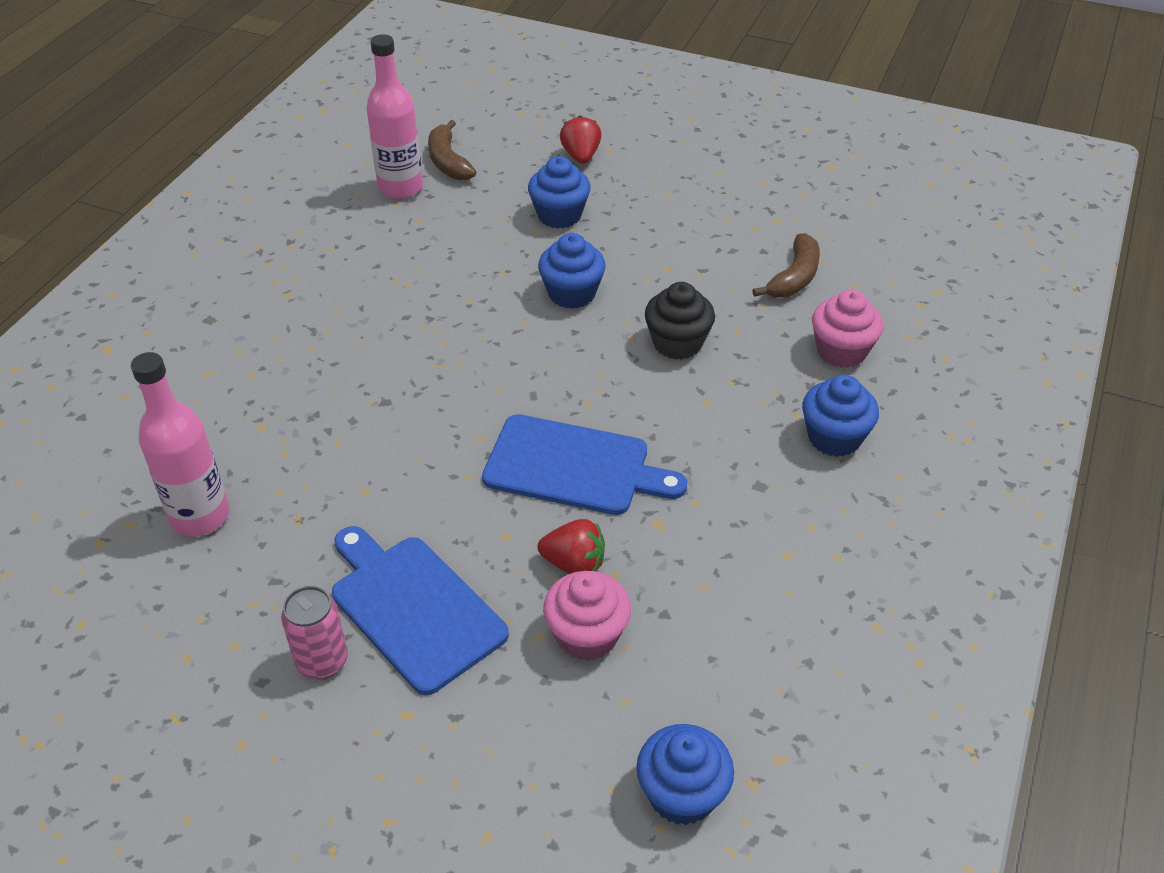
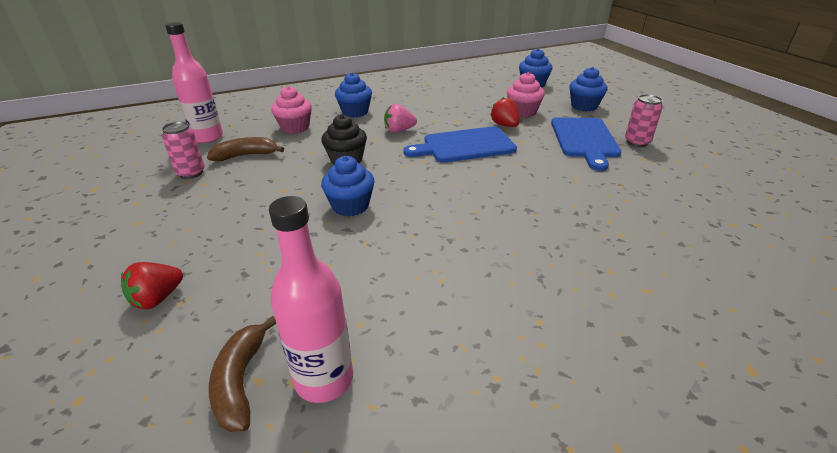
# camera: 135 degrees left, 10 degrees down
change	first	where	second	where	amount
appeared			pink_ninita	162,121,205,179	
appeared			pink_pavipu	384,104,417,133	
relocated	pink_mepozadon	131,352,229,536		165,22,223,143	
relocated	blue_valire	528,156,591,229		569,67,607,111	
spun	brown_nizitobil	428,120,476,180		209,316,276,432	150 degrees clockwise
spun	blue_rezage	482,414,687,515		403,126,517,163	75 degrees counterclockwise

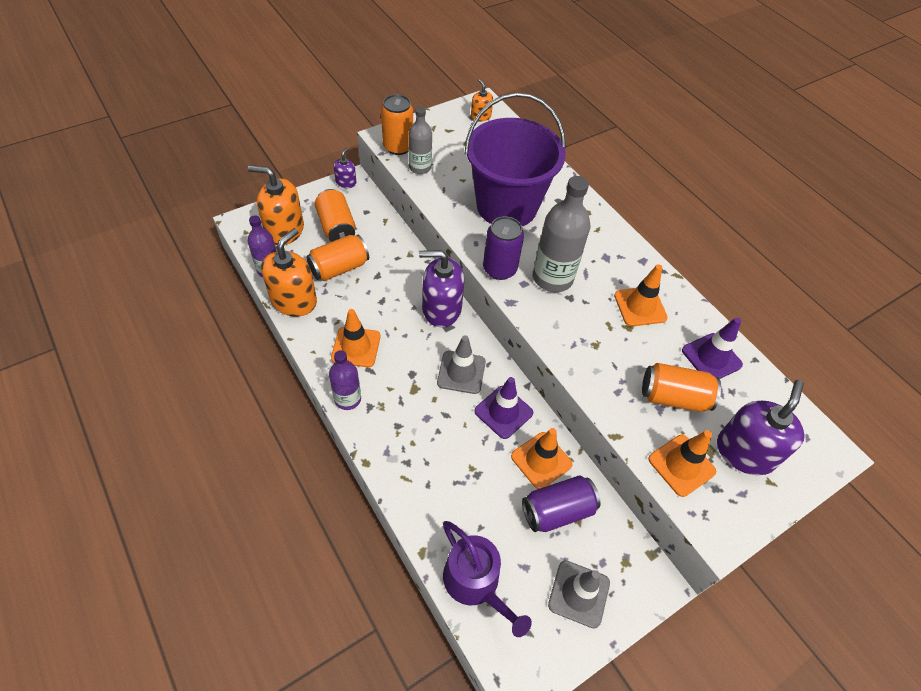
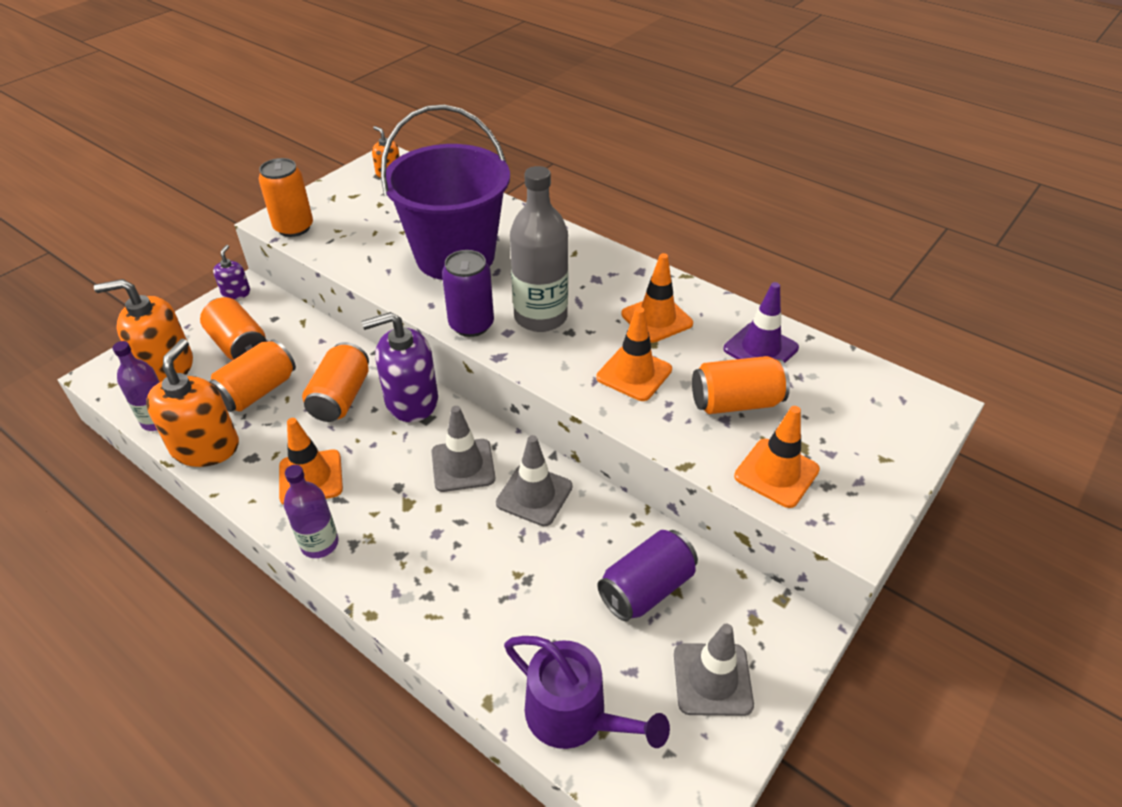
# camera: 15 degrees left, 10 degrees down
change	first	where	second	where	amount
missing	grey_mepozadon	409,107,432,174			
missing	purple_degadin	717,380,805,475			
appeared			orange_ninita	302,342,369,422	
relocated	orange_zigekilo	511,428,573,489		596,307,672,401	
colour	purple_zigekilo	474,377,533,439	grey_zigekilo	496,435,573,526	

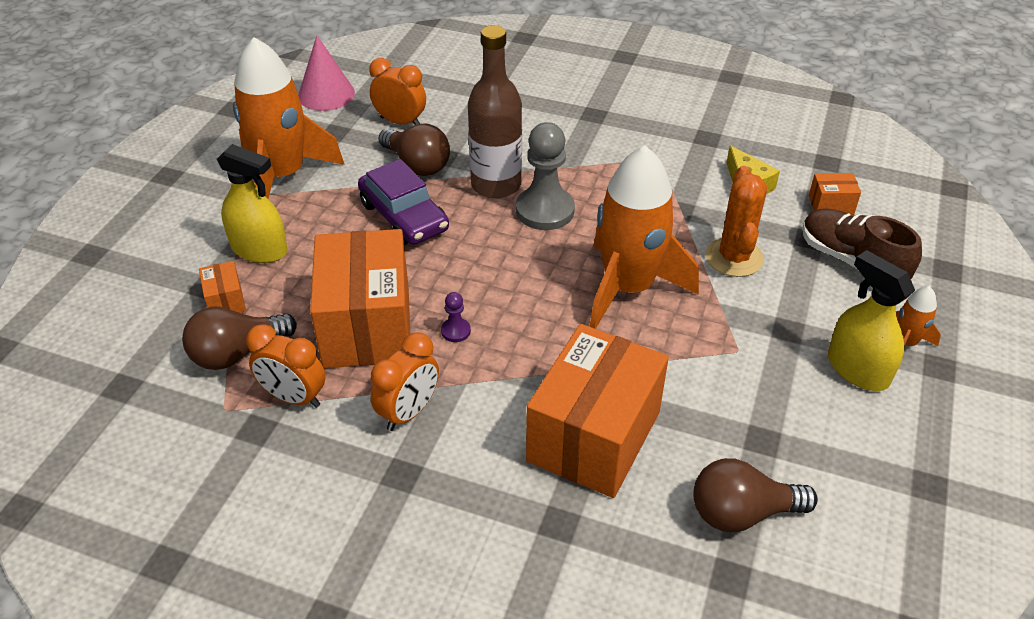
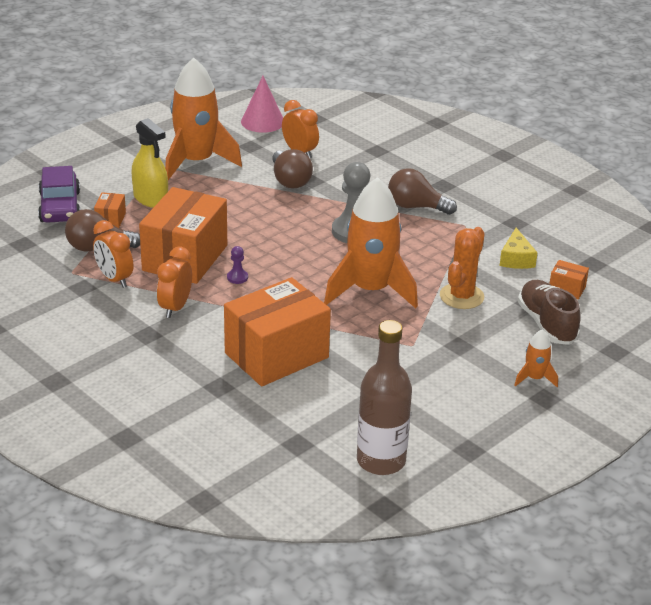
# camera: 25 degrees right, 10 degrees down
change	first	where	second	where	amount
missing	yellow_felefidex	828,250,915,391			
relocated	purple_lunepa	358,159,449,245		38,166,81,223	
relocated	brown_mepozadon	468,25,522,198		357,320,412,475	
relocated	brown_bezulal	693,458,818,532		388,168,457,215	
spun	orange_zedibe	371,332,439,431		157,247,192,318	135 degrees clockwise

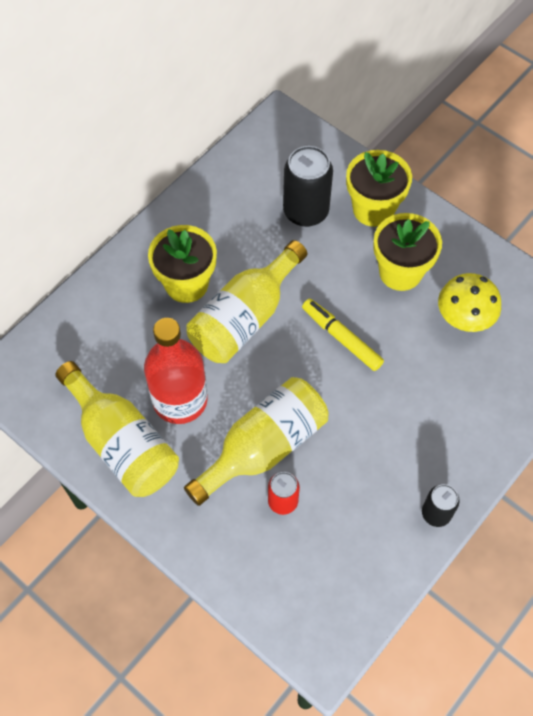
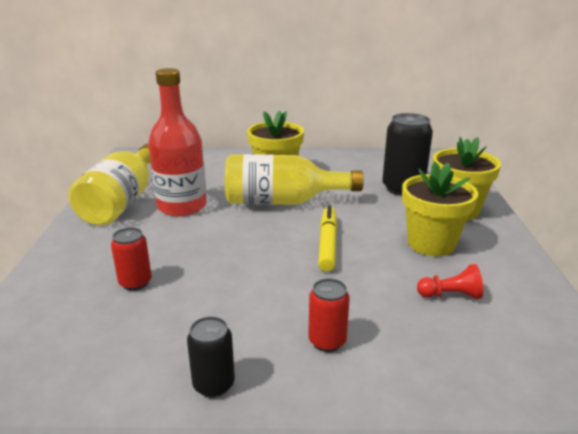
# camera: 50 degrees right, 35 degrees down
change	first	where	second	where	amount
missing	yellow_mepozadon	184,377,328,506			
appeared			red_ninita	308,278,350,352	
exchanged	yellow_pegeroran	438,273,501,332	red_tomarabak	417,264,483,299	

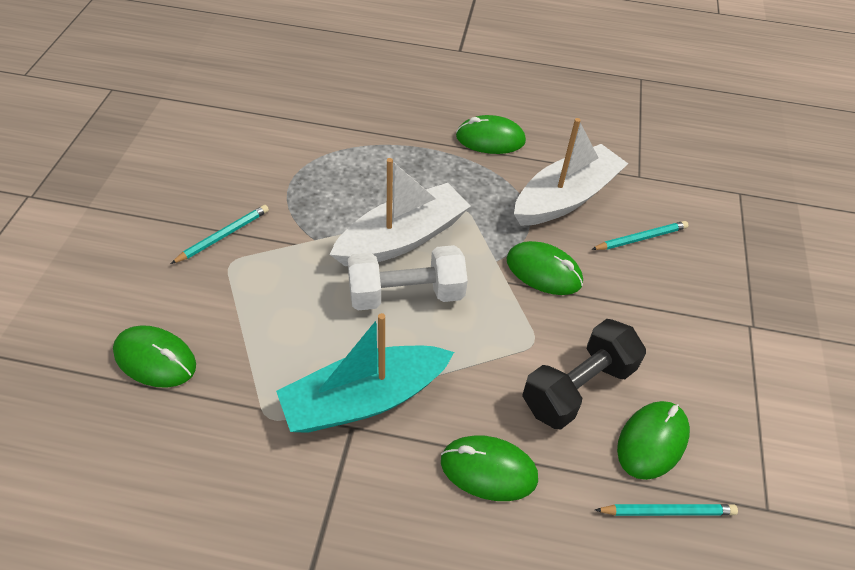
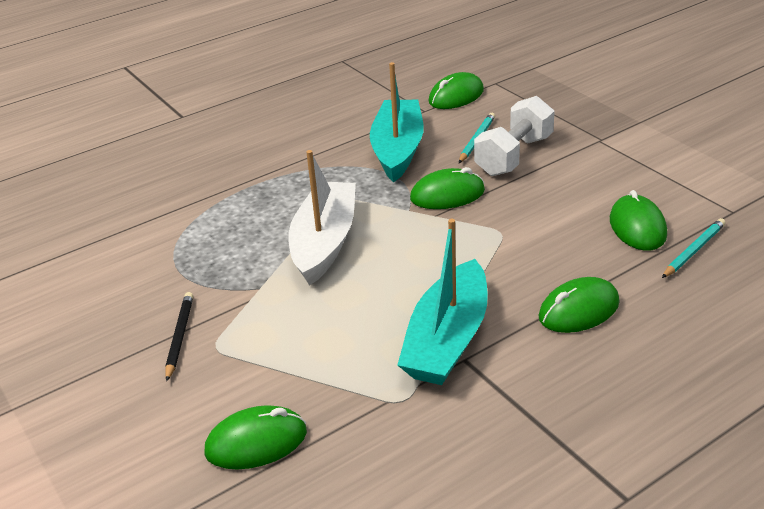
# camera: 40 degrees left, 15 degrees down
change	first	where	second	where	amount
missing	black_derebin	522,319,646,430			
relocated	white_derebin	347,245,468,310		474,96,555,176	
relocated	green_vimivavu	456,115,526,154		428,72,484,109	
colour	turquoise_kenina	171,205,269,264	black_kenina	165,292,193,382	
colour	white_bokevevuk	514,118,628,226	turquoise_bokevevuk	370,62,423,183	

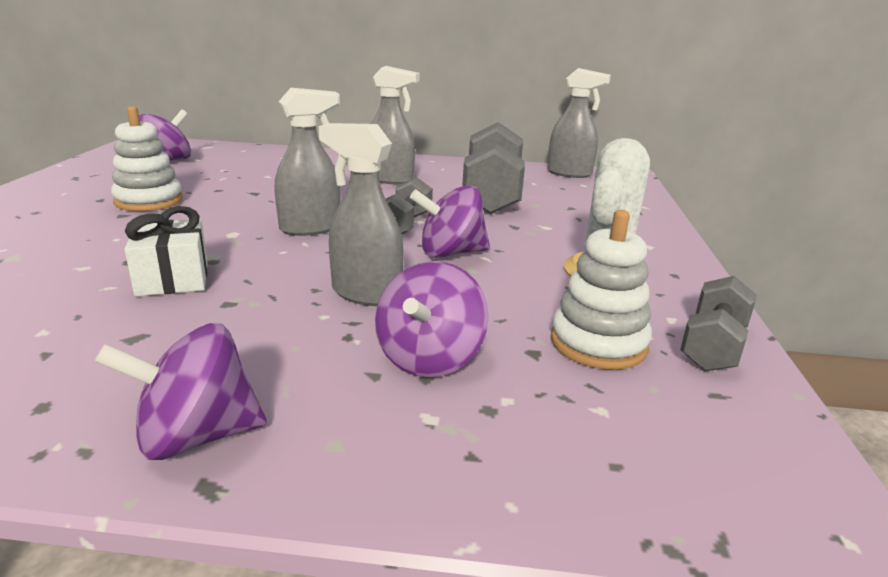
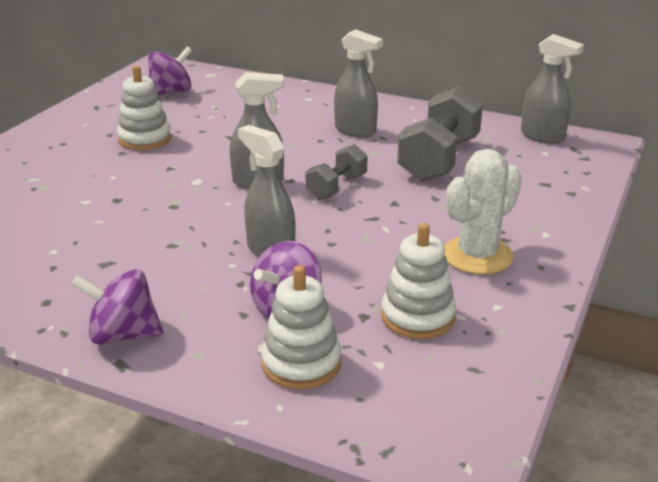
# camera: 20 degrees right, 5 degrees up
change	first	where	second	where	amount
missing	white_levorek	124,206,208,296			
missing	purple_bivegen	410,185,490,258			
missing	grey_derebin	680,276,757,371			
appeared			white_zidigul	261,265,341,389	

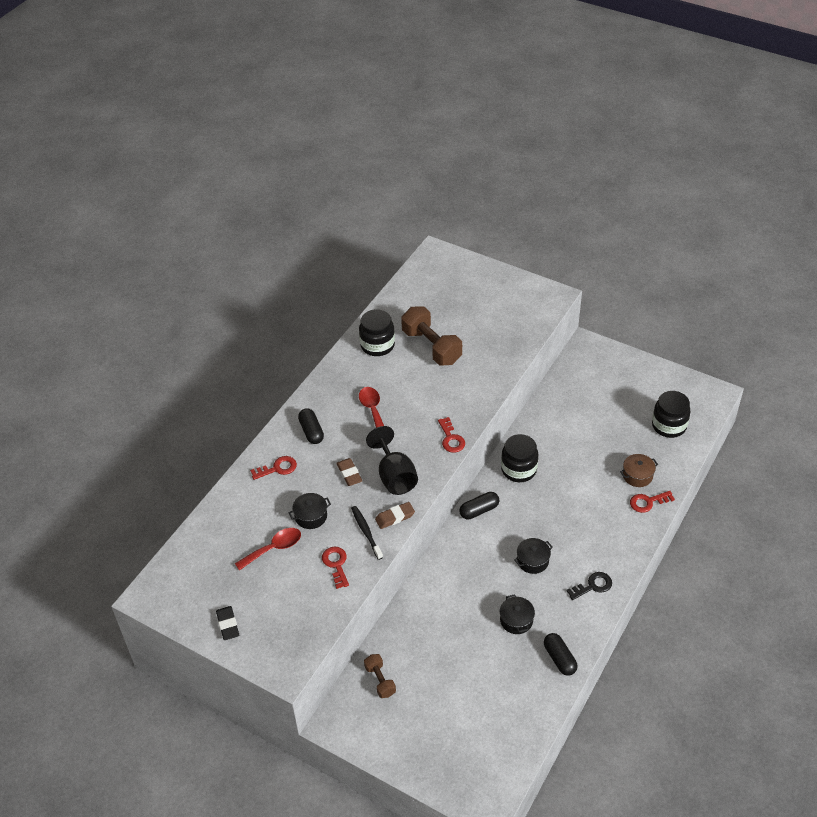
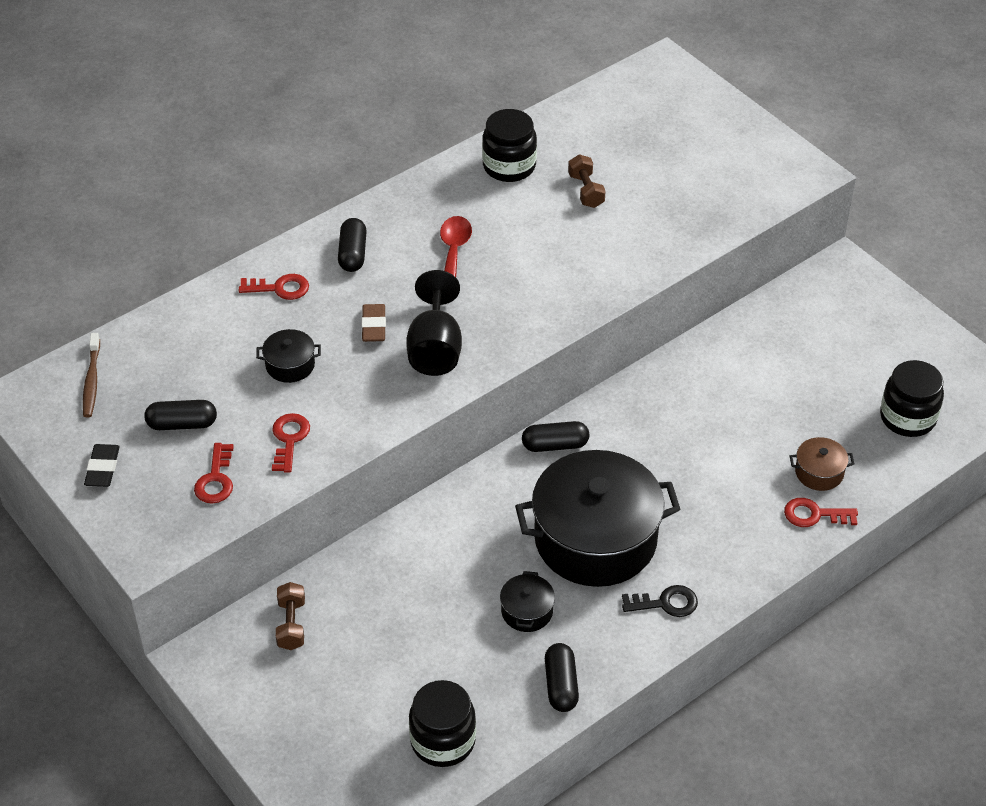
# camera: 20 degrees right, 0 degrees up
change	first	where	second	where	amount
missing	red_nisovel	235,528,301,571			
missing	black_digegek	351,506,383,560			
missing	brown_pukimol	375,502,415,529			
appeared			brown_digegek	83,333,100,417	
appeared			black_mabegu	144,400,217,430	
relocated	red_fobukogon	438,417,465,453		194,443,234,504	
relocated	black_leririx	501,434,538,482		409,680,476,767	
size	brown_derebin	401,306,462,365		568,154,606,208	x0.53
size	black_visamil	514,538,553,574		515,450,680,587	x2.45

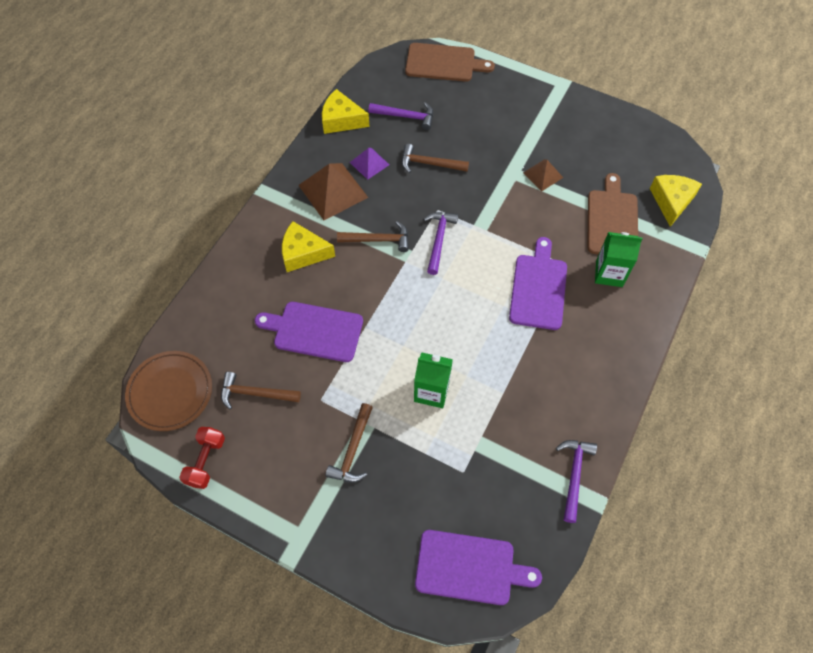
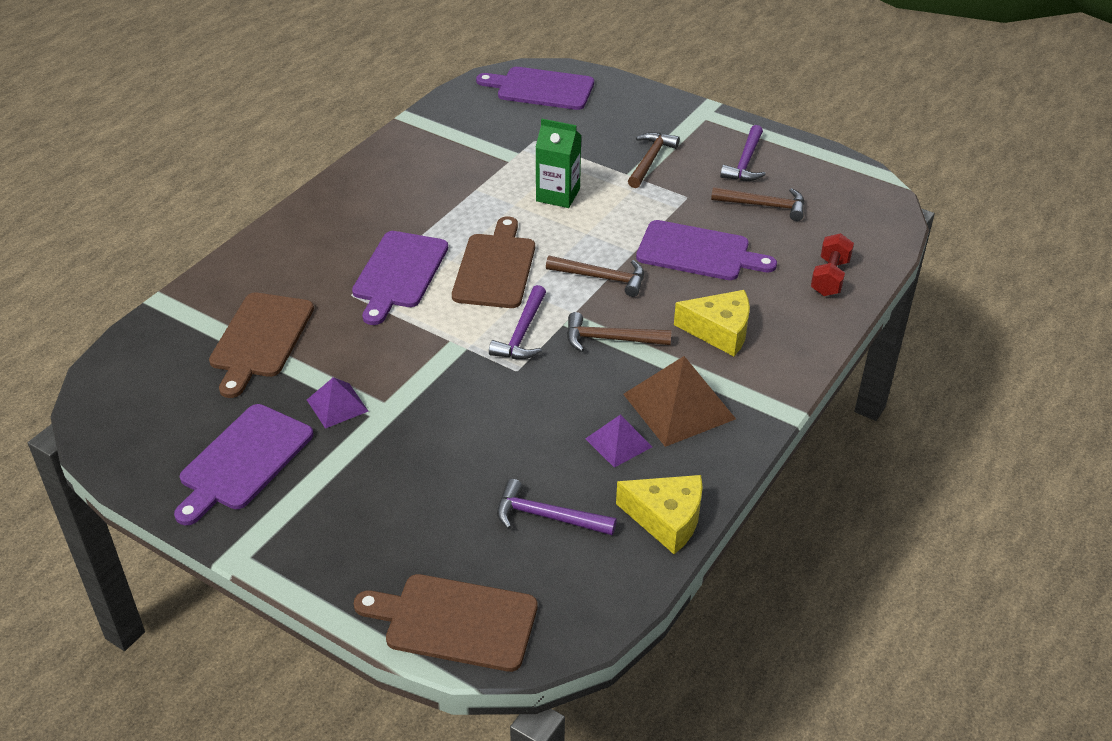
# camera: 175 degrees left, 20 degrees down
change	first	where	second	where	amount
missing	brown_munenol	125,351,212,431			
missing	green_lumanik	595,232,643,287			
missing	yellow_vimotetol	649,175,702,227			
appeared			purple_rezage	174,404,313,525	
appeared			brown_rezage	452,216,535,308	
relocated	red_derebin	179,427,225,489		811,233,854,296	
relocated	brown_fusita	402,144,469,173		546,256,644,297	
relocated	purple_fusita	556,440,597,523		720,125,766,181	
colour	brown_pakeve	523,159,563,191	purple_pakeve	307,377,369,429	

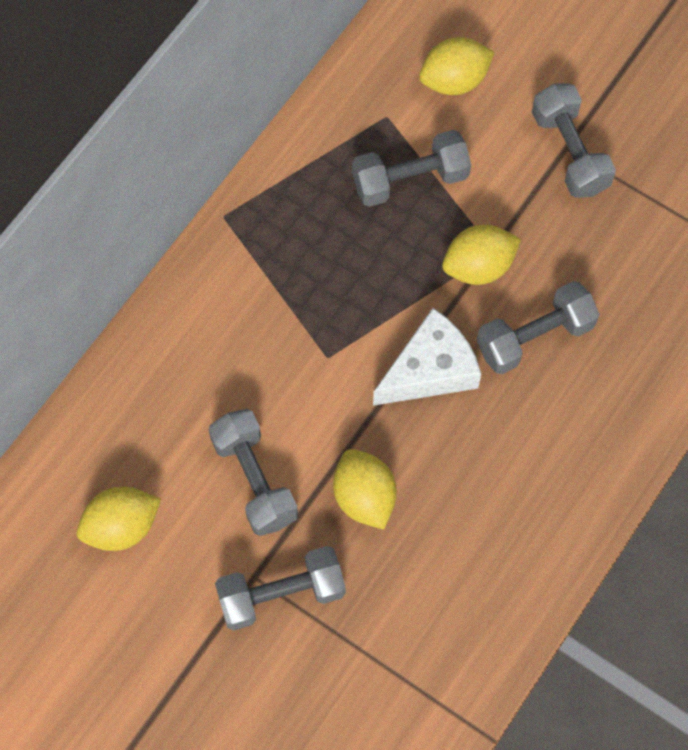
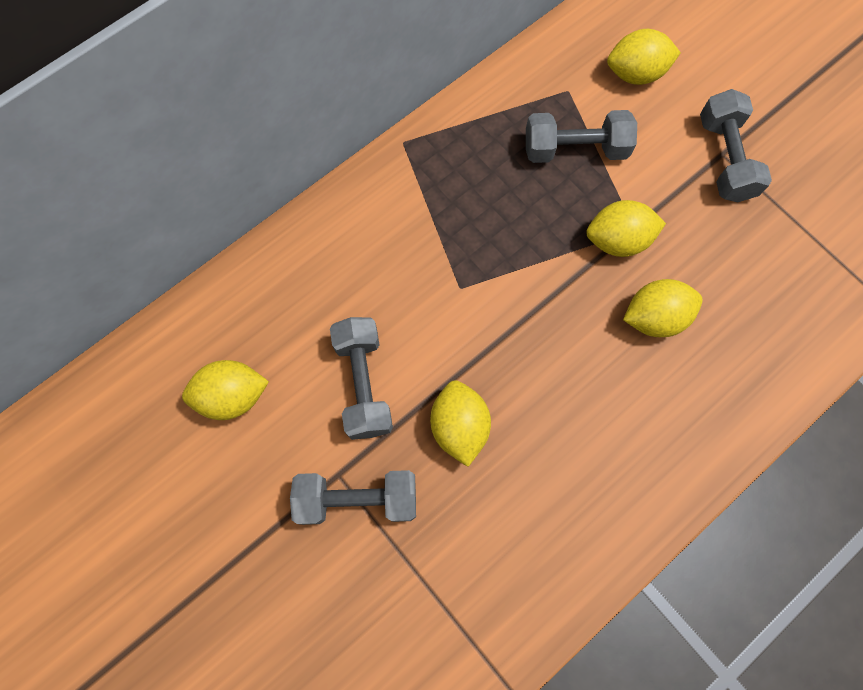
# camera: 15 degrees right, 5 degrees up
change	first	where	second	where	amount
missing	white_vimotetol	373,308,481,406			
exchanged	grey_derebin	477,281,600,374	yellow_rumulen	623,279,703,337	

